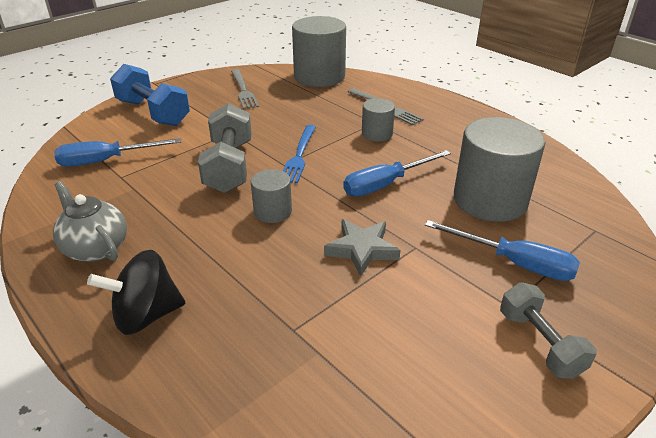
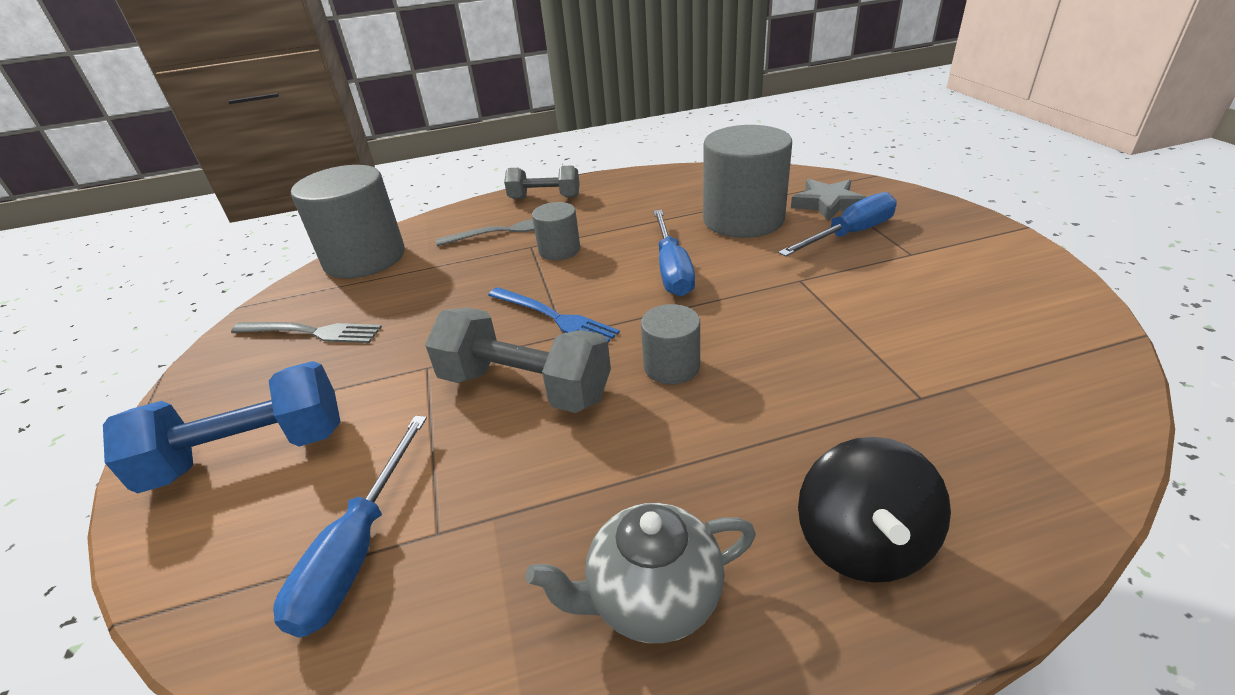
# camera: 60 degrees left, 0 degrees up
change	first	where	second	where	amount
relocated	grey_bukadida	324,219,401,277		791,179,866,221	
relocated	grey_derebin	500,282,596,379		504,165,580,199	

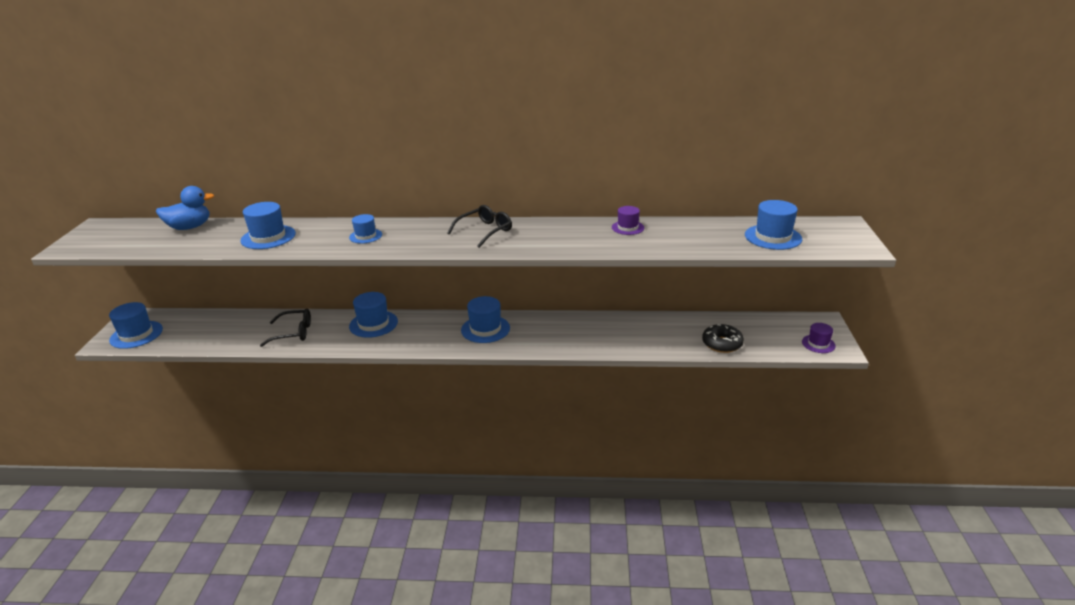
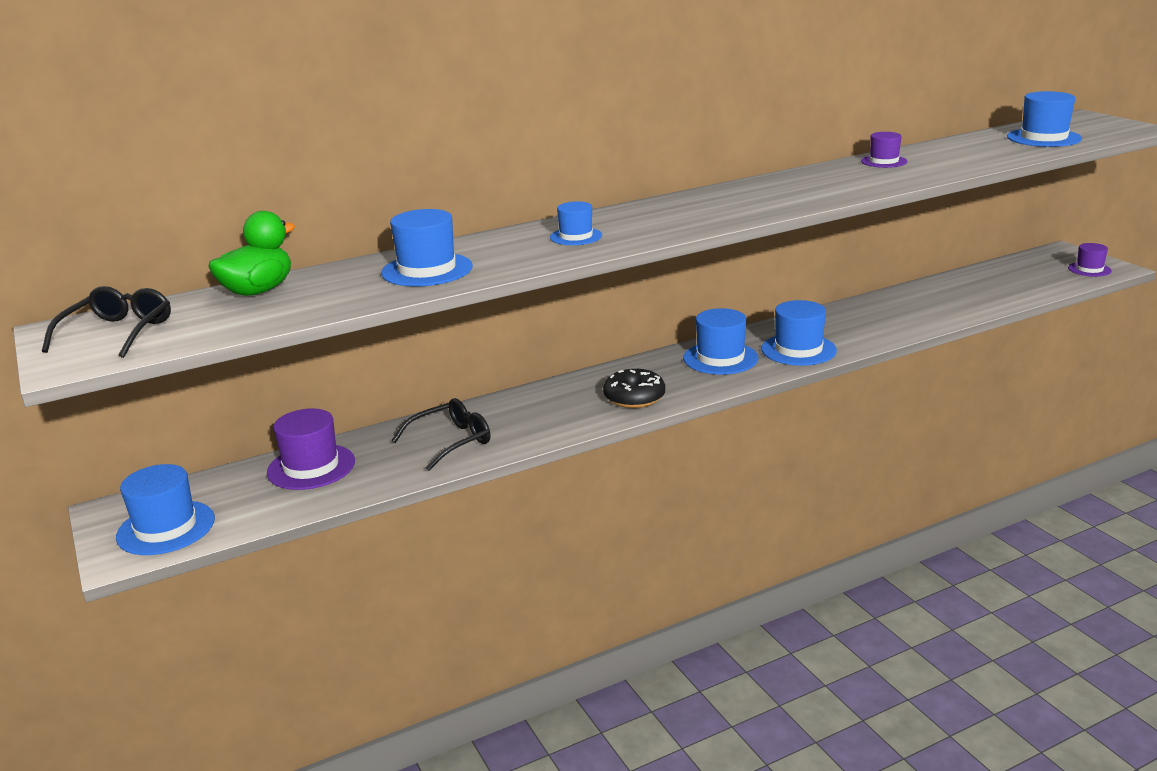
# camera: 30 degrees left, 5 degrees down
change	first	where	second	where	amount
appeared			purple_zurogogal	267,408,355,490	
relocated	blue_zurogogal	349,292,398,338		761,300,837,366	
relocated	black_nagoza	447,205,512,248		42,286,171,358	
relocated	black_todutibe	702,324,744,353		603,369,665,408	
colour	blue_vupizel	156,186,214,230	green_vupizel	208,211,295,296	

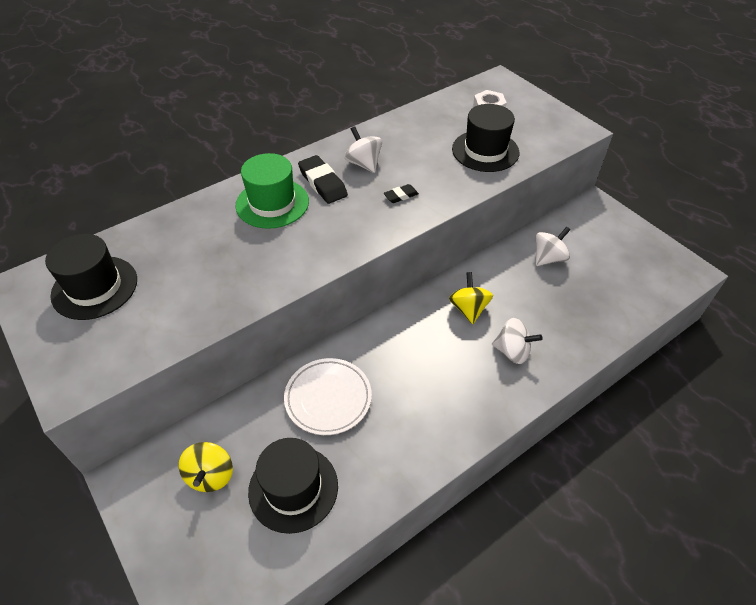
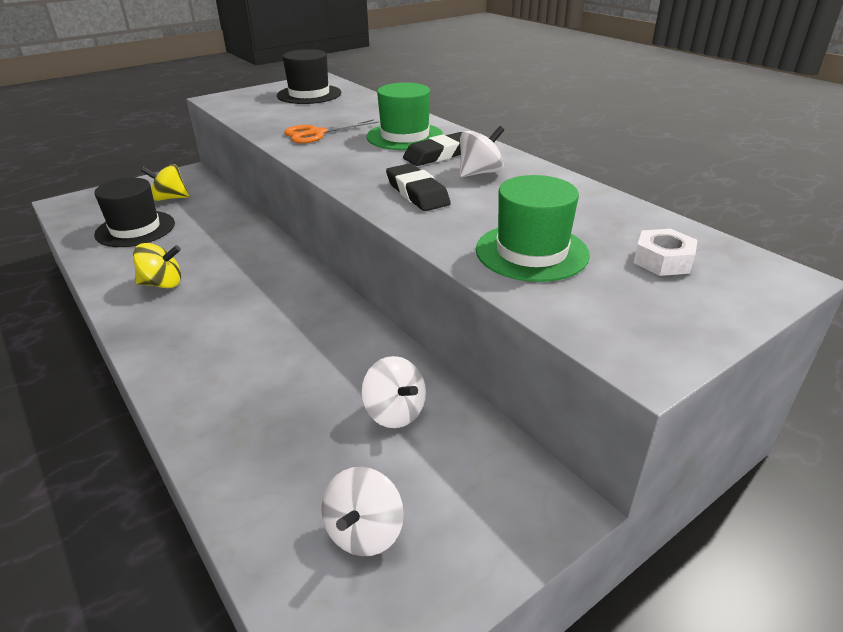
# camera: 90 degrees right, 15 degrees down
change	first	where	second	where	amount
missing	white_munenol	284,358,372,435			
appeared			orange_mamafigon	284,119,379,143	
relocated	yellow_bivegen	449,272,493,324		133,243,181,288	
relocated	white_bivegen	492,318,543,364		321,467,404,556	
colour	black_zurogogal	452,104,519,172	green_zurogogal	476,175,590,282	
size	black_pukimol	384,184,419,203		386,163,451,211	x1.83

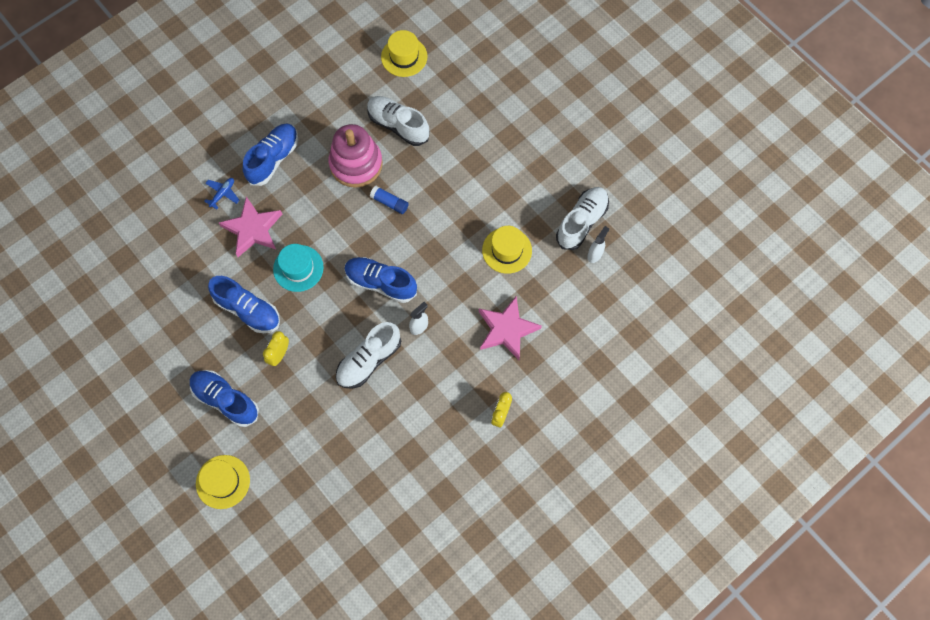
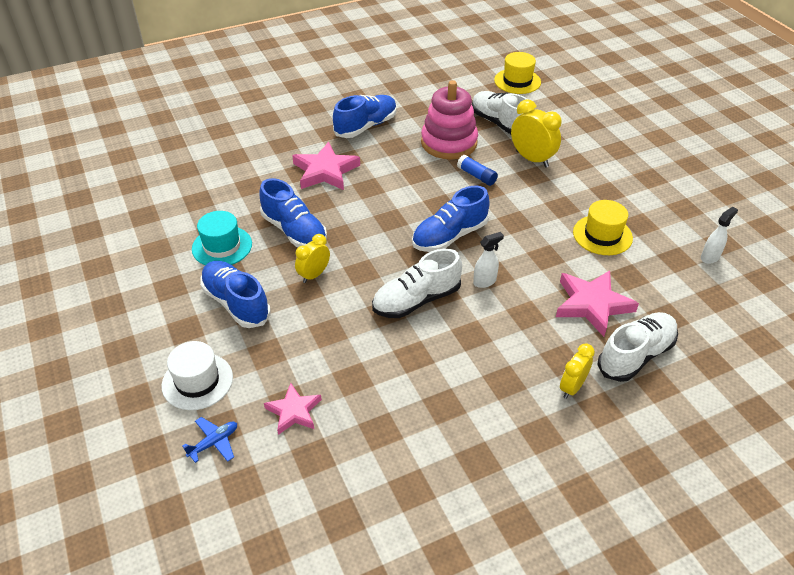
# camera: 15 degrees right, 25 degrees down
change	first	where	second	where	amount
appeared			pink_bukadida	264,383,322,435	
appeared			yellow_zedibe	511,99,562,168	
relocated	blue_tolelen	204,178,240,210		182,417,237,463	
relocated	turquoise_zurogogal	273,244,324,292		192,211,252,265	
relocated	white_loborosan	556,187,609,250		598,312,678,382	
colour	yellow_zurogogal	196,455,250,509	white_zurogogal	161,341,233,410	
spun	blue_loborosan	344,257,417,303		412,186,490,252	75 degrees counterclockwise

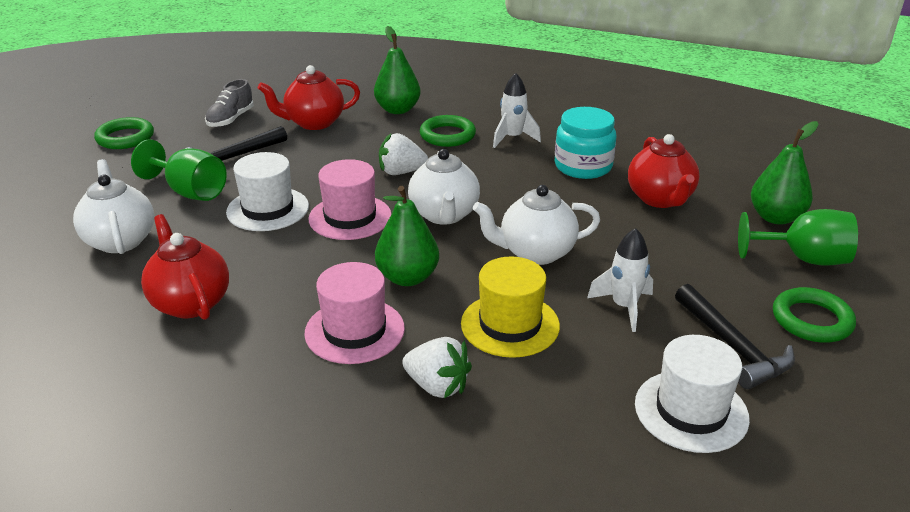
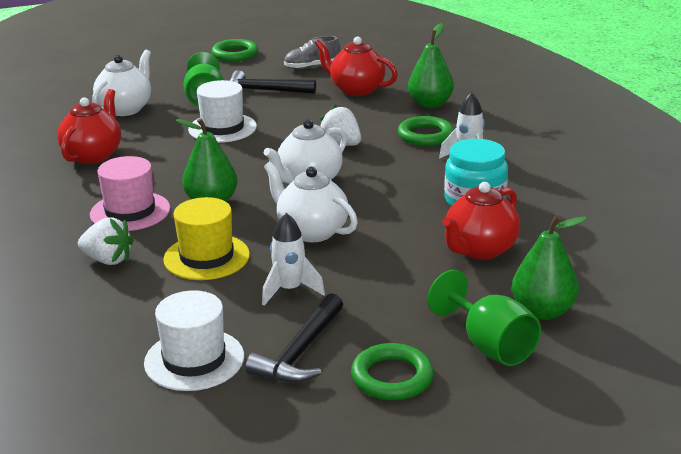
# camera: 50 degrees right, 5 degrees down
change	first	where	second	where	amount
missing	pink_zurogogal	309,159,391,240			
spun	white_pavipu	402,337,472,398		78,217,134,265	60 degrees counterclockwise

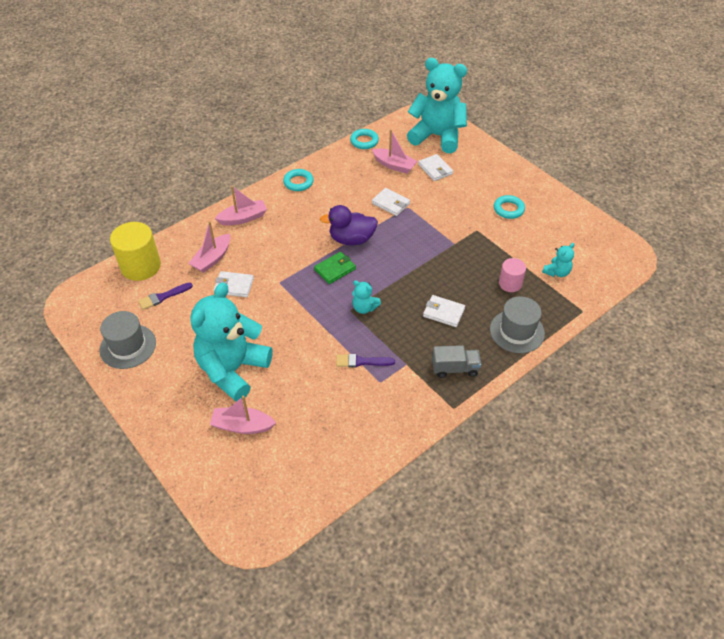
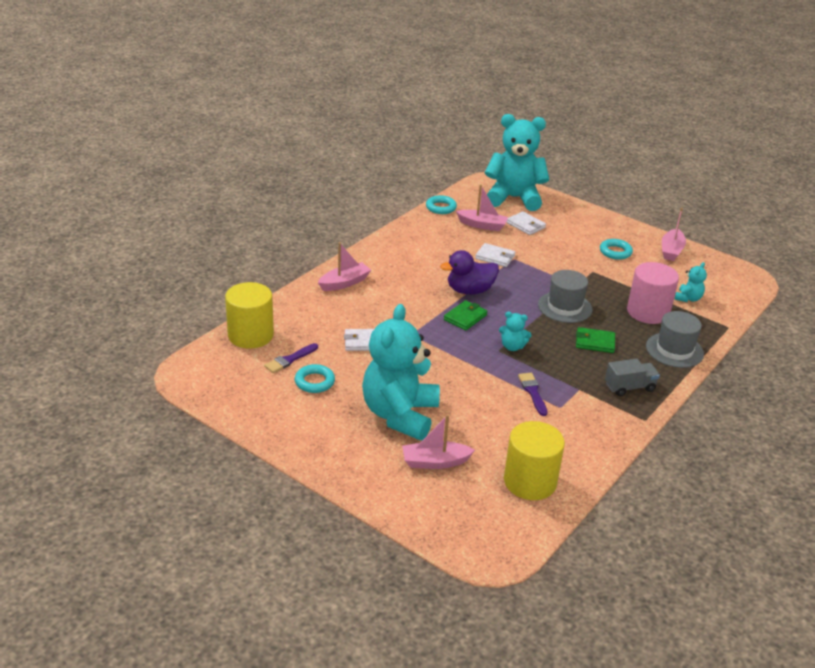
# camera: 15 degrees left, 15 degrees down
change	first	where	second	where	amount
appeared			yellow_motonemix	504,421,565,500	
relocated	grey_zurogogal	100,311,156,369		538,270,592,323	
relocated	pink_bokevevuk	188,221,231,273		662,208,686,261	
relocated	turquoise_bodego	283,169,314,191		295,364,335,393	
colour	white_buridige	423,295,465,327	green_buridige	576,327,615,353	
spun	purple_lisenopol	336,354,395,368		518,373,548,416	90 degrees clockwise
size	pink_motonemix	499,258,526,292		627,262,679,324	x1.73

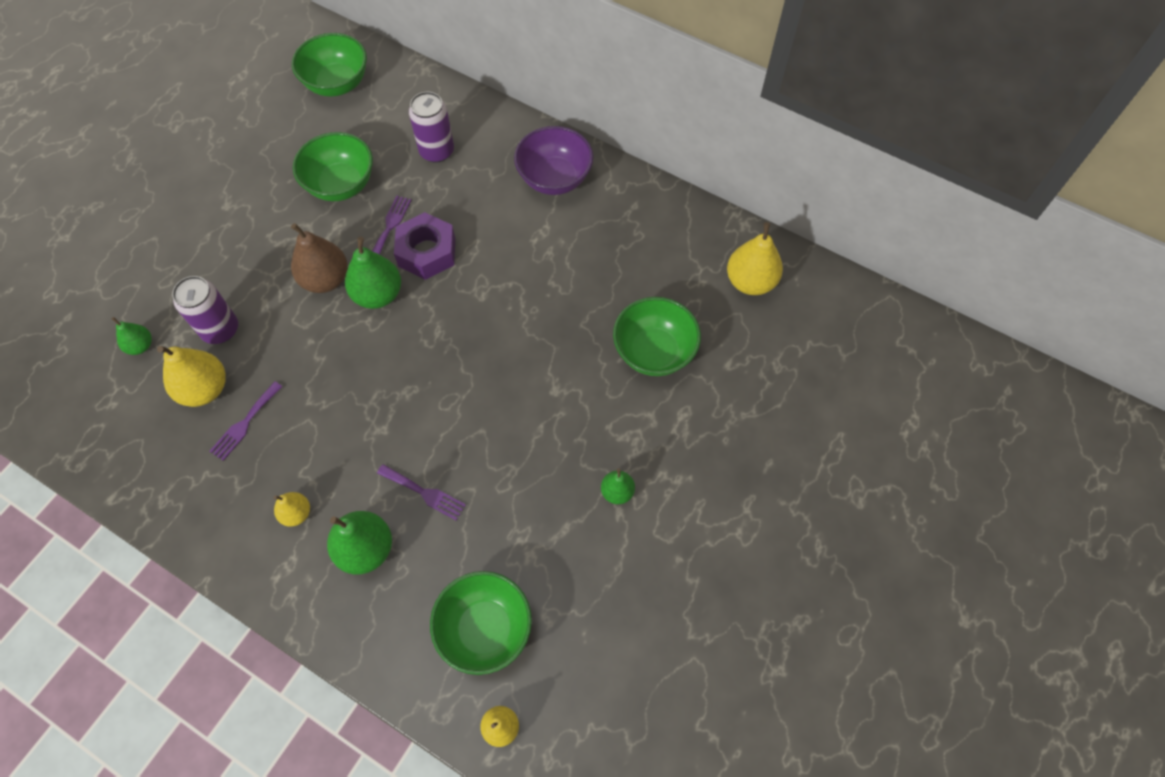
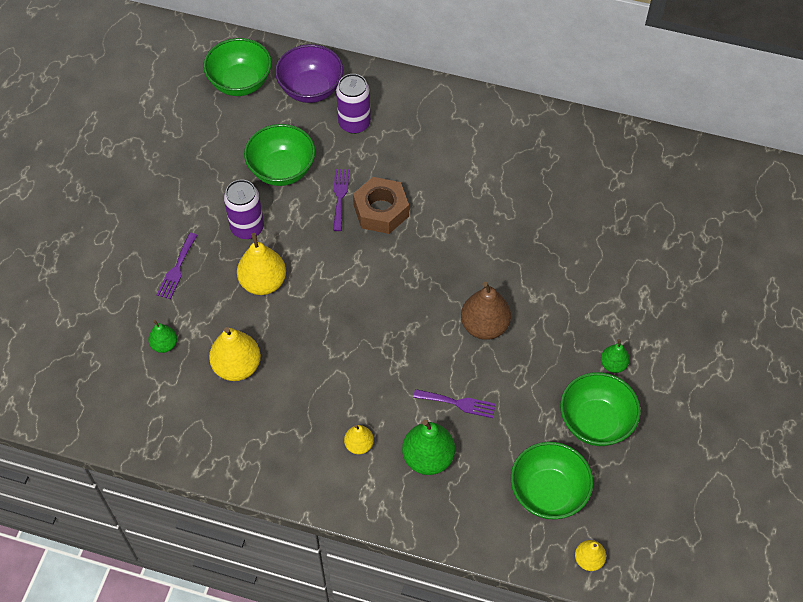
# camera: 15 degrees left, 5 degrees down
change	first	where	second	where	amount
missing	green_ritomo	345,237,401,309			
relocated	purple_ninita	172,276,238,344		224,180,264,239	
relocated	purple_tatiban	209,381,283,461		157,233,197,299	
relocated	brown_ritomo	291,223,348,293		461,282,511,340	
relocated	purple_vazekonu	514,126,593,195		275,44,343,103	
relocated	green_vazekonu	613,297,701,376		560,372,641,446	
relocated	yellow_ritomo	727,222,783,295		237,233,286,295	
colour	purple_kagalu	394,212,455,280	brown_kagalu	353,177,409,234	

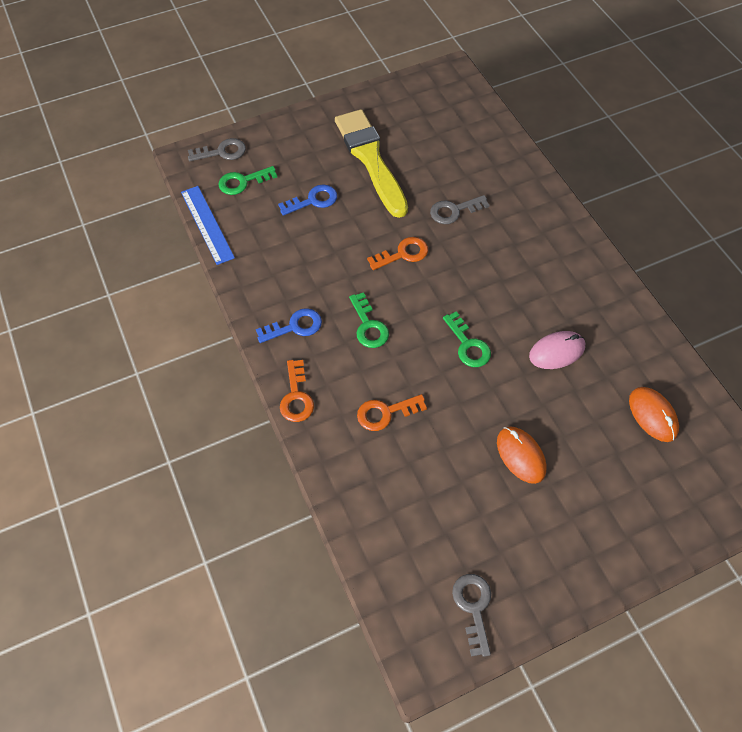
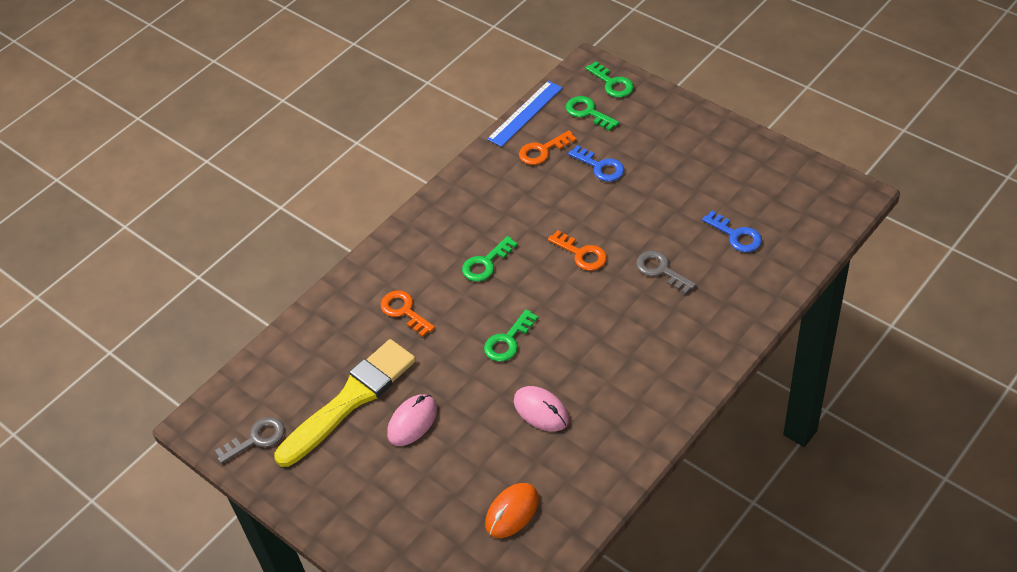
# camera: 70 degrees right, 10 degrees down
change	first	where	second	where	amount
relocated	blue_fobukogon	256,308,322,343		702,211,762,252	
relocated	orange_fobukogon	280,360,314,422		519,130,577,165	
relocated	yellow_lisenopol	335,109,408,218		274,339,416,467	
colour	grey_fobukogon	188,138,246,161	green_fobukogon	586,61,634,98	
colour	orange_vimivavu	497,426,547,484	pink_vimivavu	387,394,437,446	

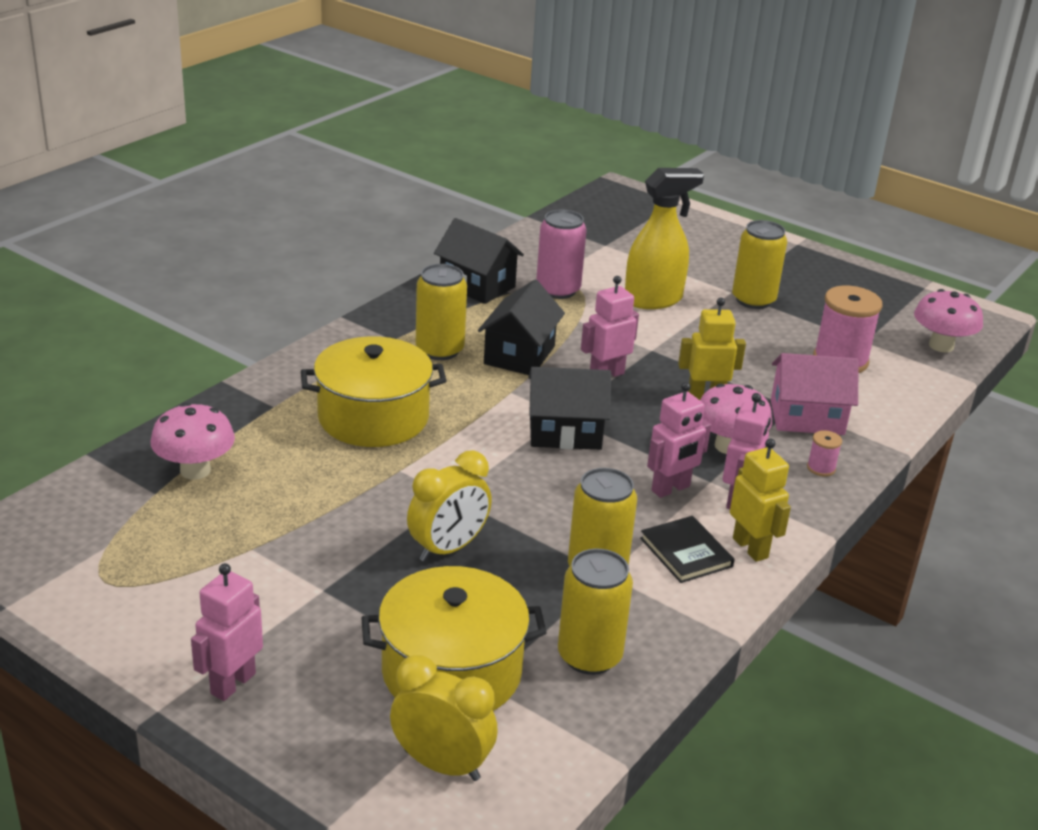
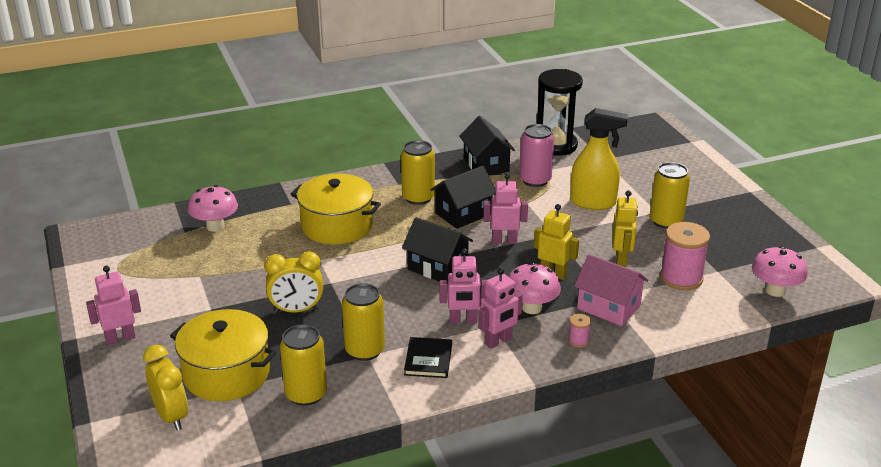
# camera: 35 degrees right, 0 degrees up
change	first	where	second	where	amount
appeared			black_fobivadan	537,69,583,156	
relocated	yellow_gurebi	730,439,791,562		612,191,638,267	

